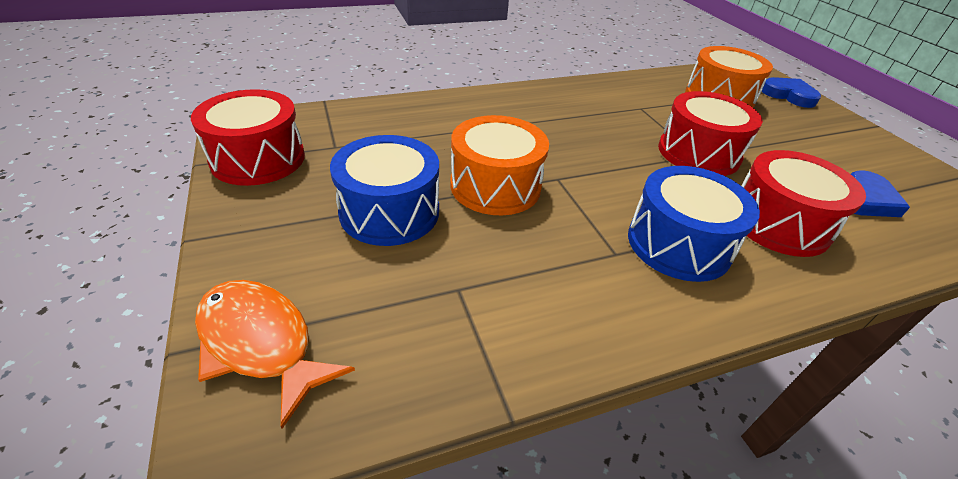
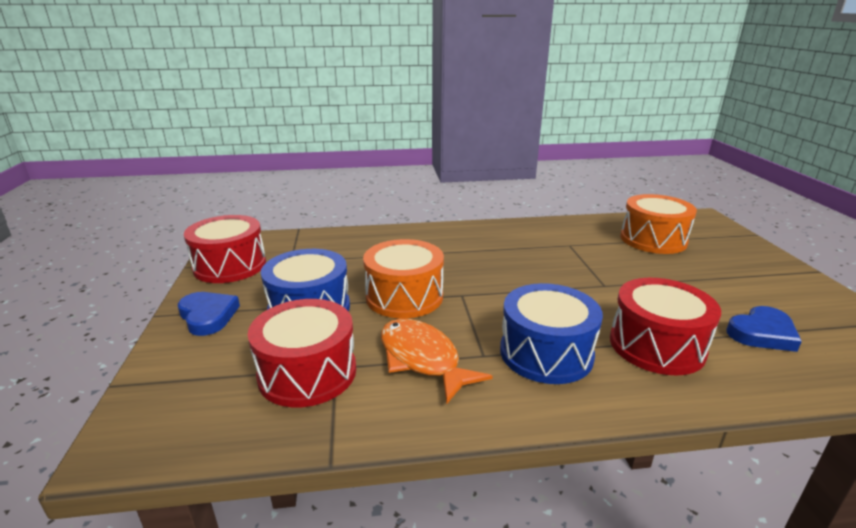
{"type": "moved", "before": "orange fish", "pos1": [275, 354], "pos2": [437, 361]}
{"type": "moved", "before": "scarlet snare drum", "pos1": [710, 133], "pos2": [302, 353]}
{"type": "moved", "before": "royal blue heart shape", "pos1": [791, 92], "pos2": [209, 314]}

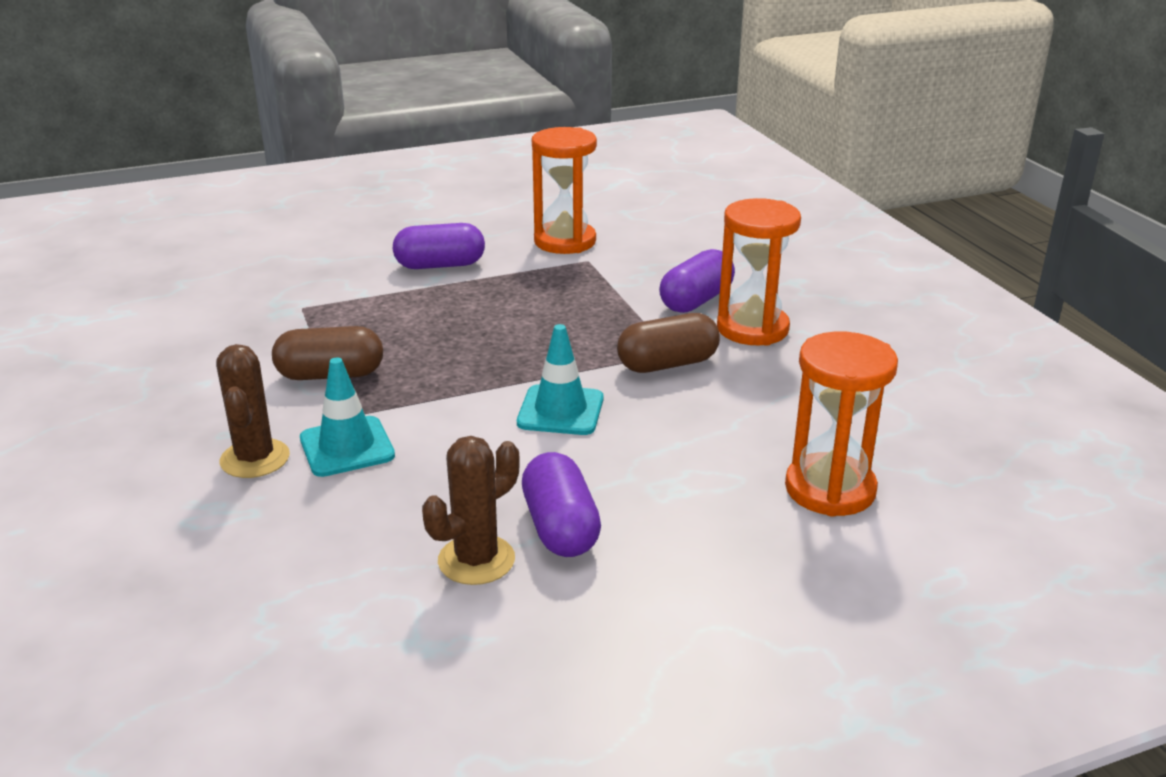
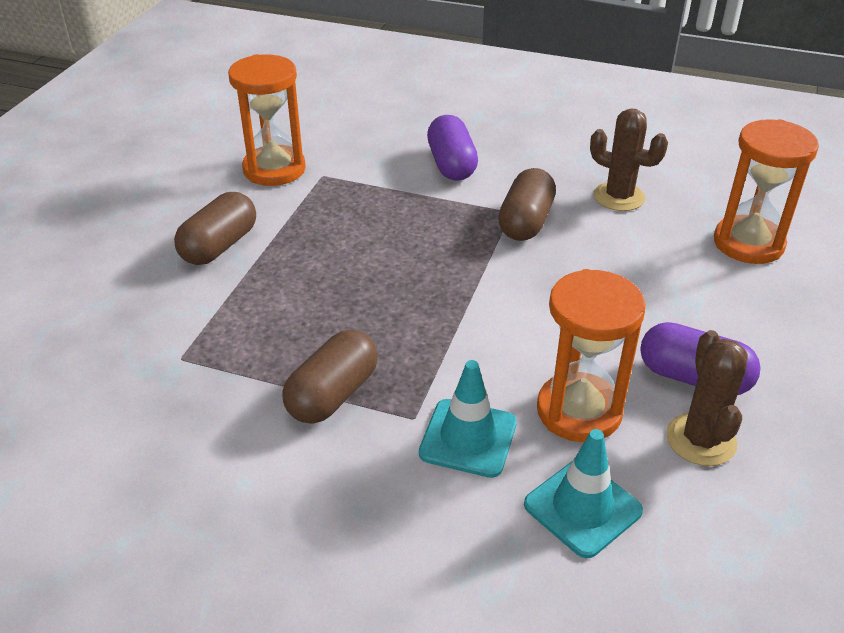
{"type": "moved", "before": "brown saguaro cactus", "pos1": [253, 411], "pos2": [629, 159]}
{"type": "moved", "before": "aqua traffic cone", "pos1": [560, 379], "pos2": [583, 493]}
{"type": "moved", "before": "orange sandglass", "pos1": [759, 272], "pos2": [591, 355]}
{"type": "recoloured", "before": "royal purple pill shape", "after": "brown pill shape", "pos1": [439, 246], "pos2": [215, 228]}

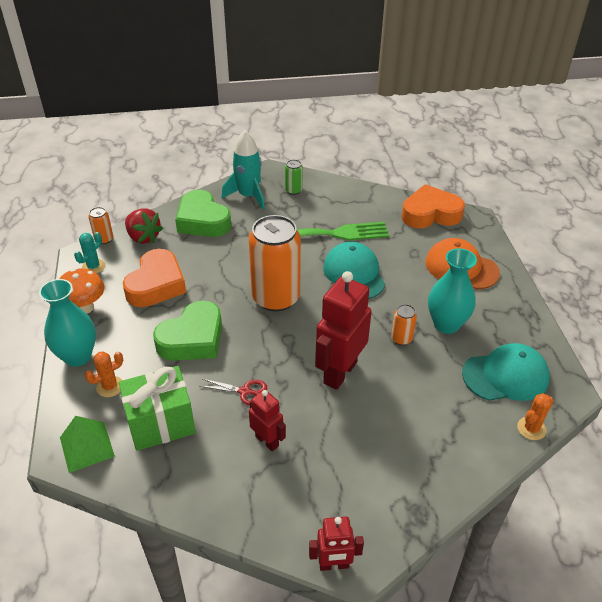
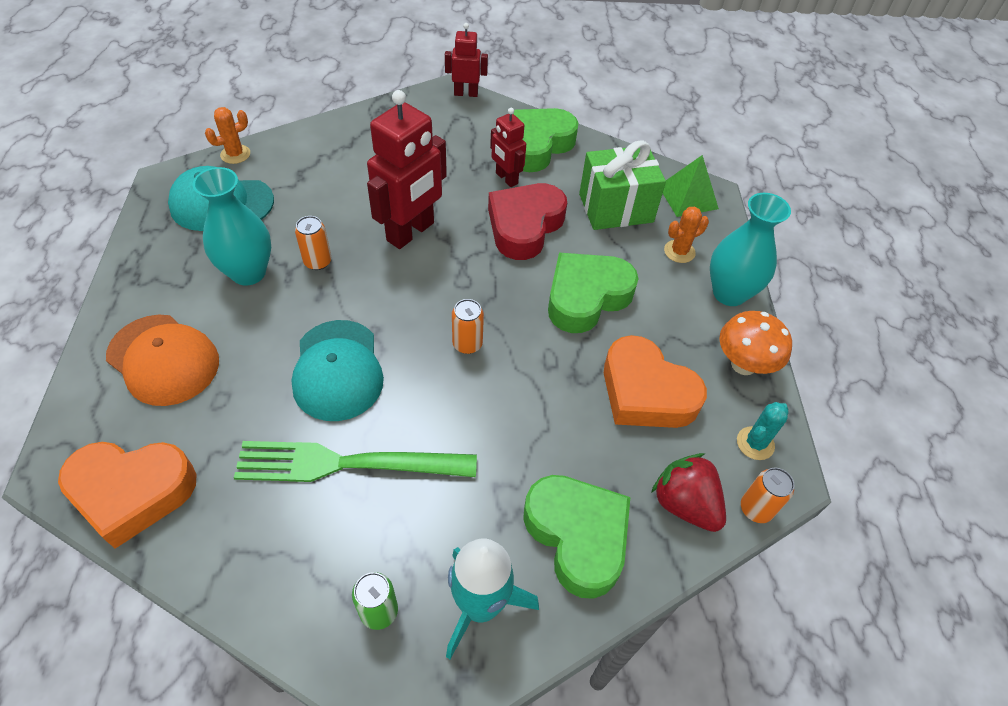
{"type": "added", "after": "green heart shape", "pos2": [545, 140]}
{"type": "replaced", "before": "scarlet shears", "after": "scarlet heart shape", "pos1": [233, 392], "pos2": [527, 221]}
{"type": "turned", "before": "orange heart shape", "pos1": [154, 278], "pos2": [655, 381], "turn": -75}
{"type": "resized", "before": "orange soda can", "pos1": [274, 263], "pos2": [468, 326], "scale": 0.43}

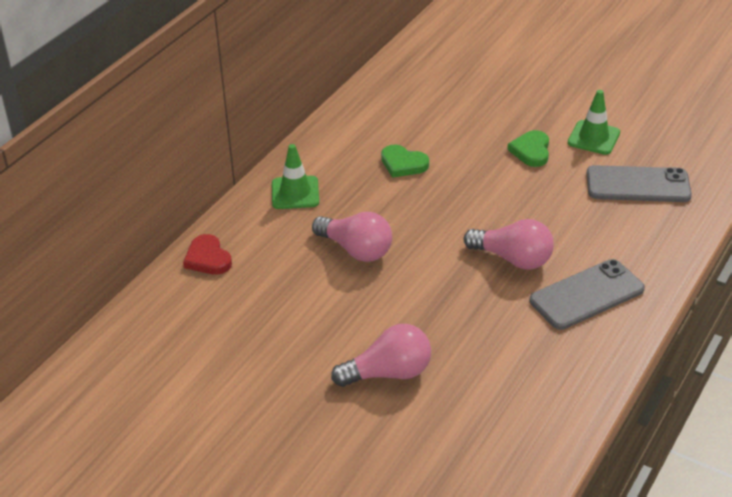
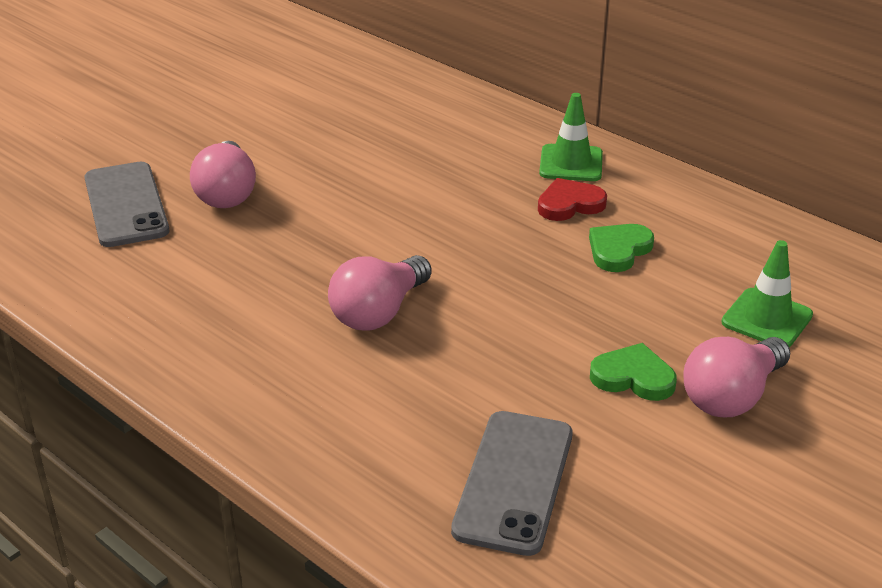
{"type": "moved", "before": "scarlet heart shape", "pos1": [207, 254], "pos2": [572, 199]}
{"type": "moved", "before": "rose-pink light bulb", "pos1": [352, 237], "pos2": [736, 377]}
{"type": "moved", "before": "grey mobile phone", "pos1": [587, 294], "pos2": [126, 204]}
{"type": "moved", "before": "green traffic cone", "pos1": [594, 122], "pos2": [767, 293]}

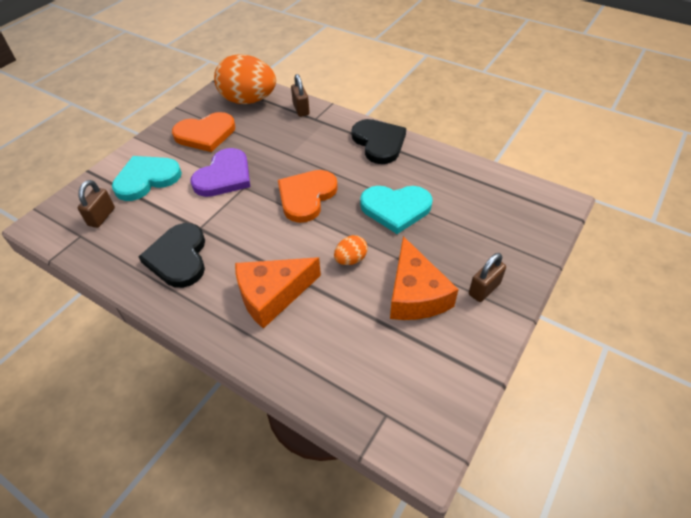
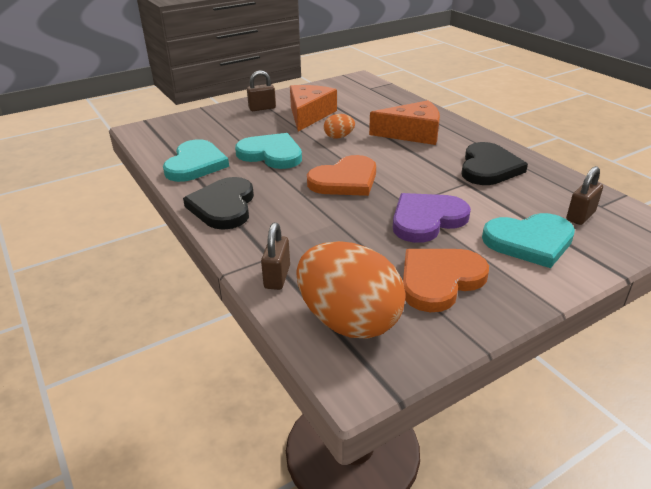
{"type": "added", "after": "aqua heart shape", "pos2": [196, 160]}
{"type": "turned", "before": "orange heart shape", "pos1": [203, 132], "pos2": [446, 280], "turn": -45}

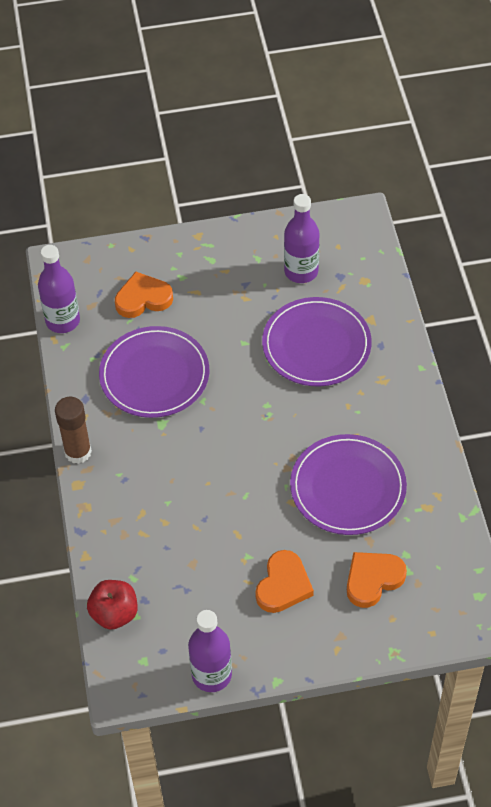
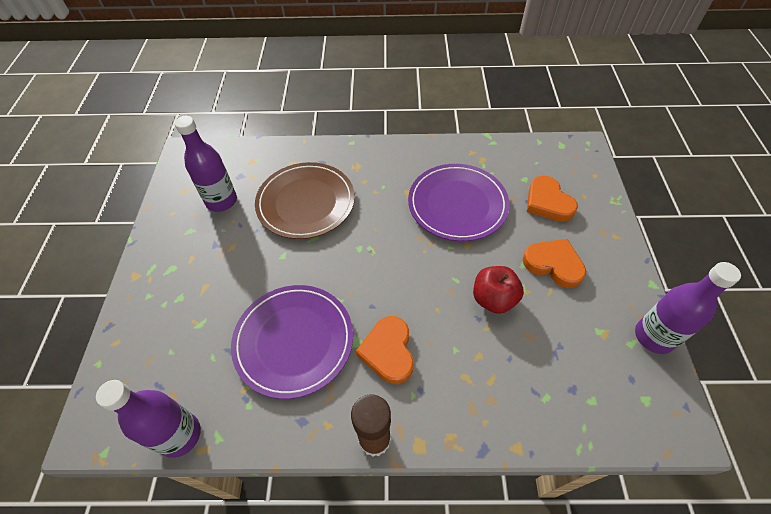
{"type": "moved", "before": "scarlet toy apple", "pos1": [112, 605], "pos2": [498, 290]}
{"type": "moved", "before": "orange heart shape", "pos1": [144, 295], "pos2": [385, 350]}
{"type": "recoloured", "before": "royal purple dinner plate", "after": "brown dinner plate", "pos1": [317, 341], "pos2": [305, 200]}

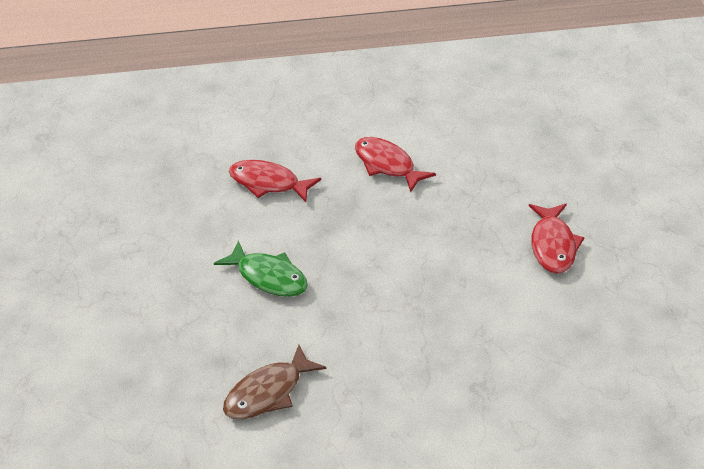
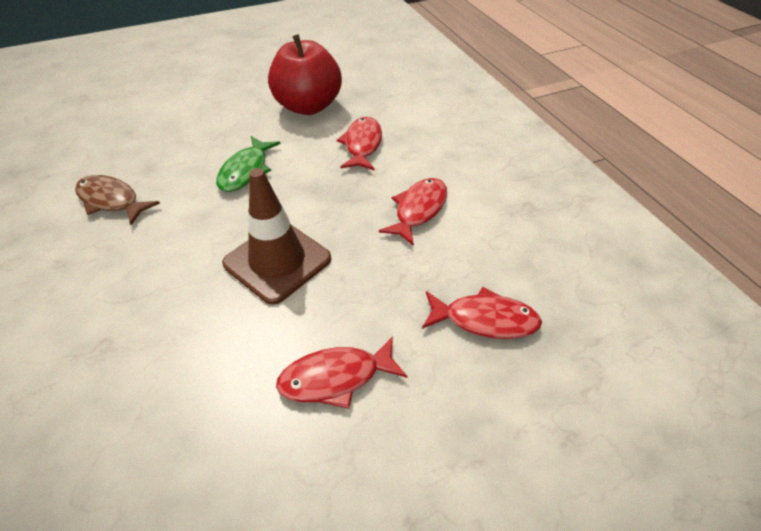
{"type": "added", "after": "brown traffic cone", "pos2": [276, 236]}
{"type": "added", "after": "scarlet toy apple", "pos2": [305, 74]}
{"type": "added", "after": "scarlet fish", "pos2": [482, 313]}

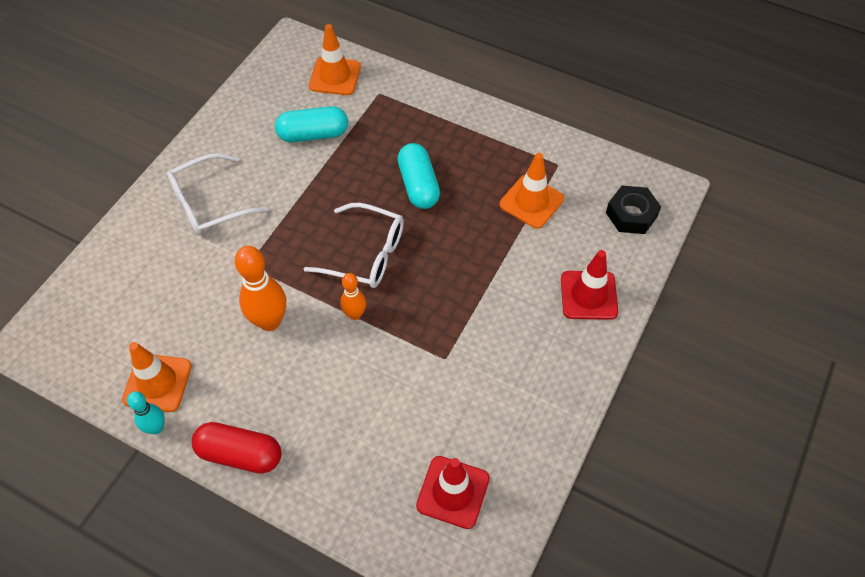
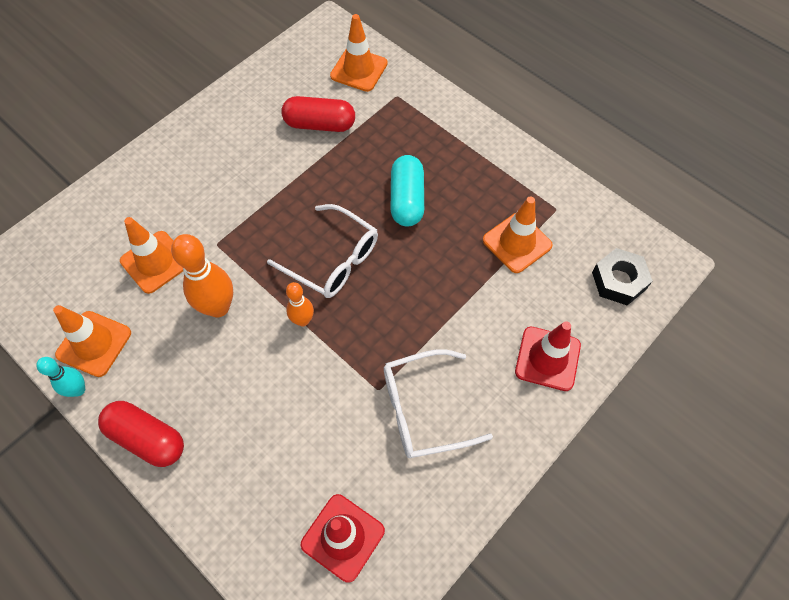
{"type": "added", "after": "orange traffic cone", "pos2": [151, 255]}
{"type": "moved", "before": "snow-white eyeglasses", "pos1": [218, 194], "pos2": [438, 403]}
{"type": "recoloured", "before": "aqua pill shape", "after": "scarlet pill shape", "pos1": [311, 124], "pos2": [318, 114]}

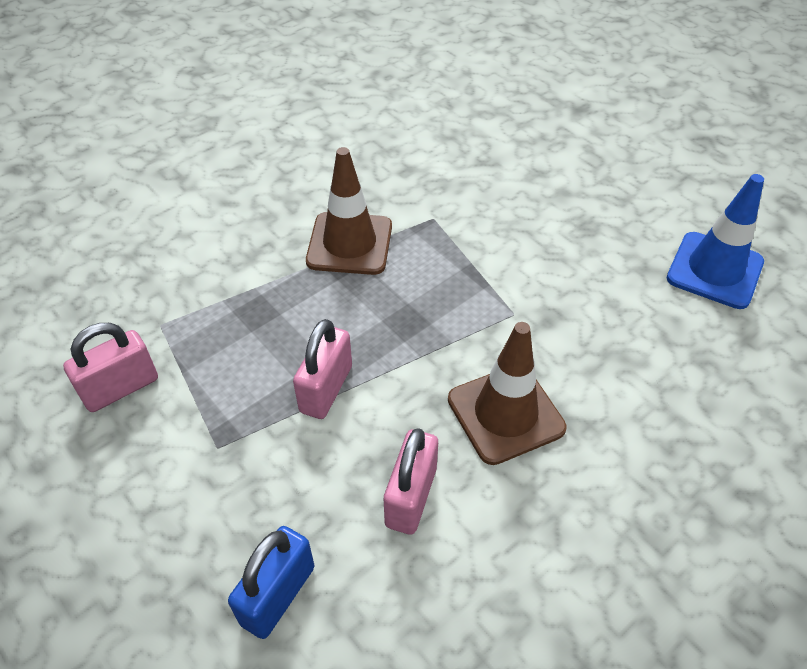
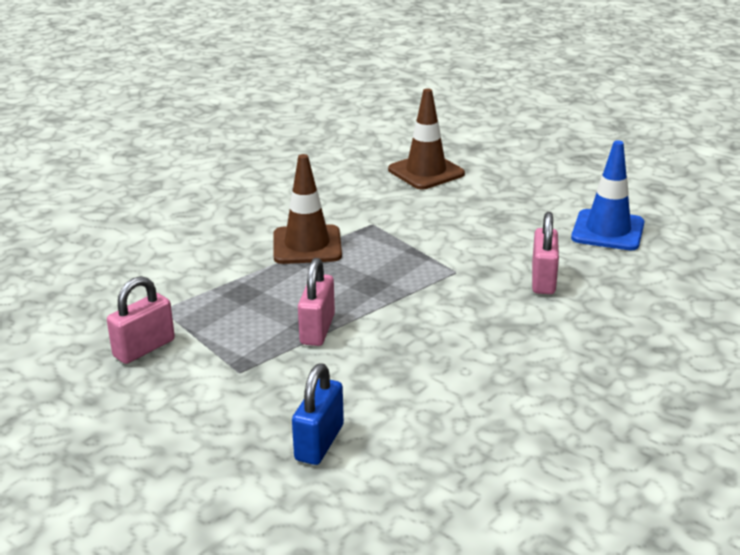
{"type": "moved", "before": "rose-pink lock", "pos1": [411, 481], "pos2": [545, 253]}
{"type": "moved", "before": "brown traffic cone", "pos1": [507, 393], "pos2": [426, 139]}

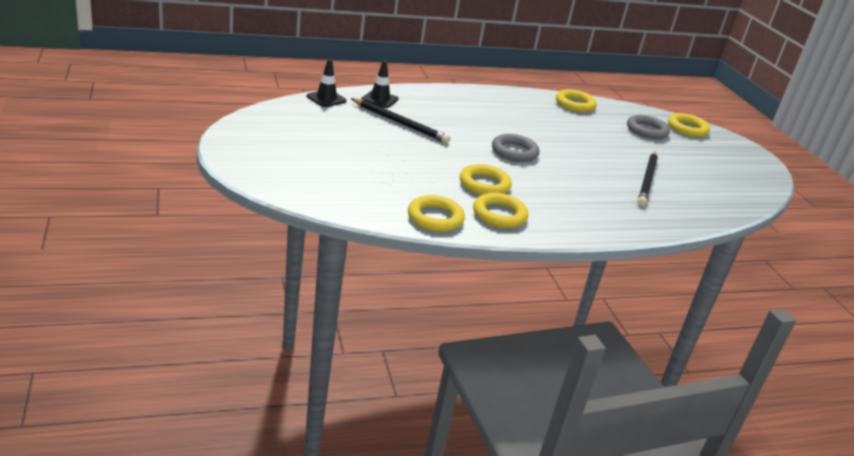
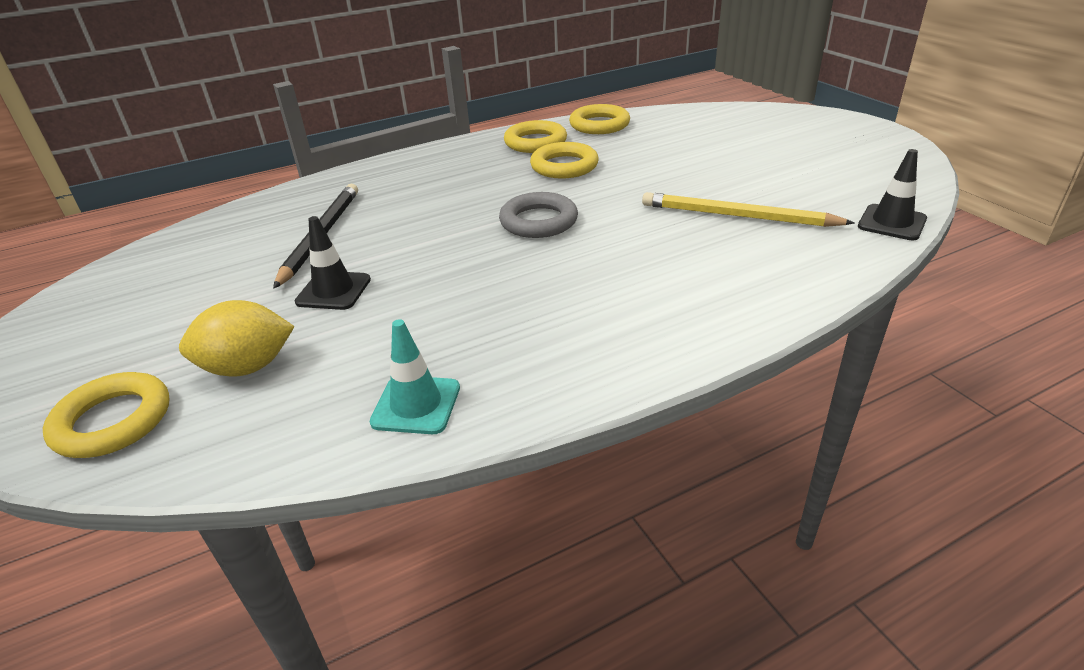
{"type": "moved", "before": "jet-black traffic cone", "pos1": [380, 84], "pos2": [333, 263]}
{"type": "replaced", "before": "golden torus", "after": "aqua traffic cone", "pos1": [576, 100], "pos2": [415, 376]}
{"type": "replaced", "before": "grey torus", "after": "golden citrus fruit", "pos1": [648, 127], "pos2": [237, 338]}
{"type": "recoloured", "before": "jet-black wooden pencil", "after": "golden wooden pencil", "pos1": [400, 120], "pos2": [748, 209]}

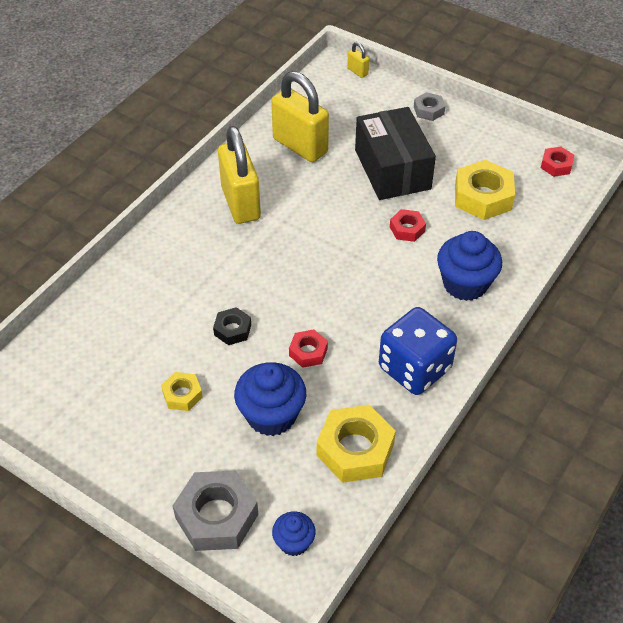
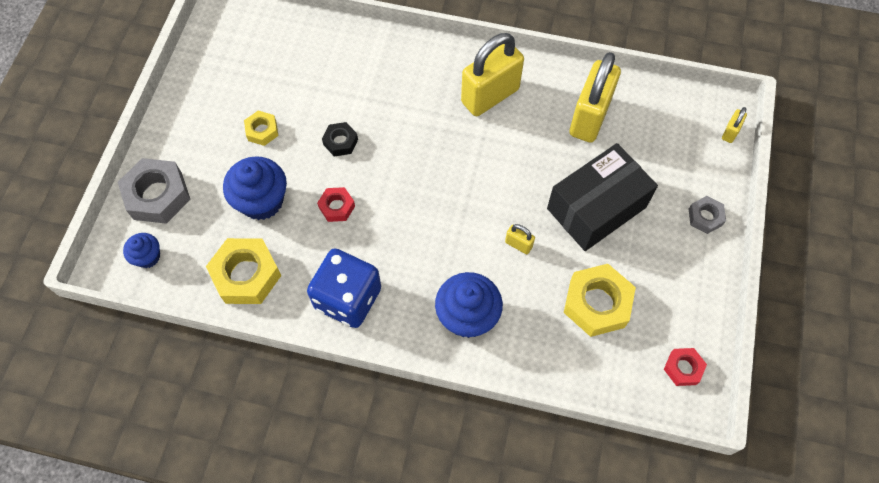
{"type": "replaced", "before": "scarlet hex nut", "after": "golden lock", "pos1": [408, 225], "pos2": [520, 239]}

